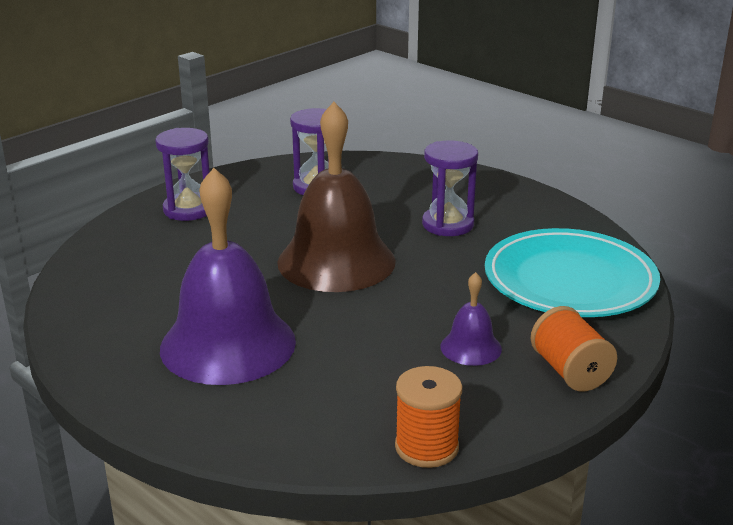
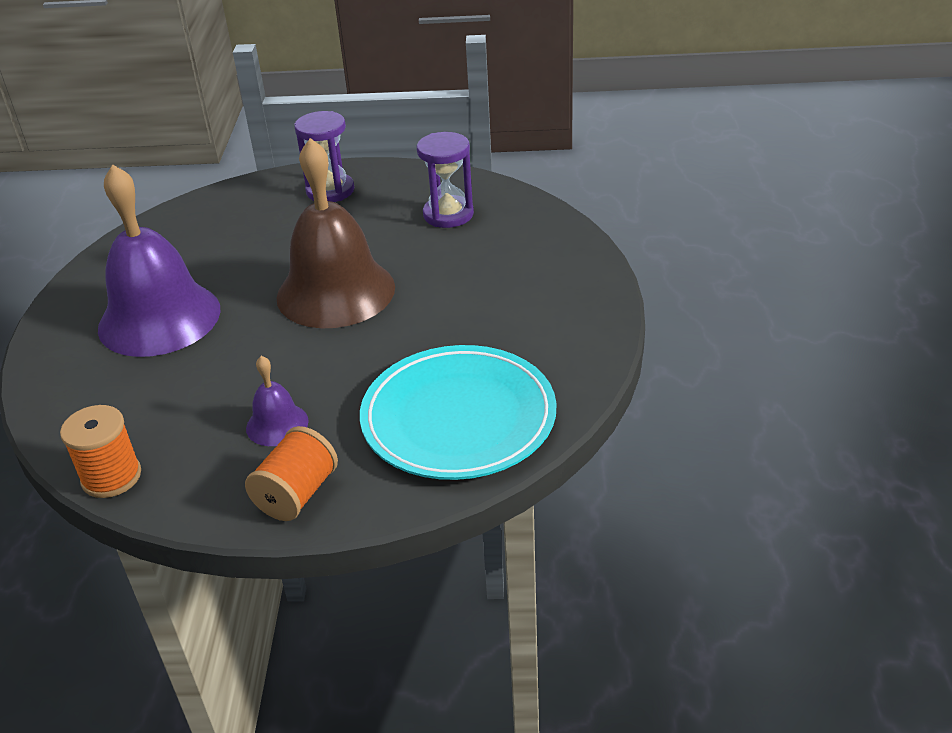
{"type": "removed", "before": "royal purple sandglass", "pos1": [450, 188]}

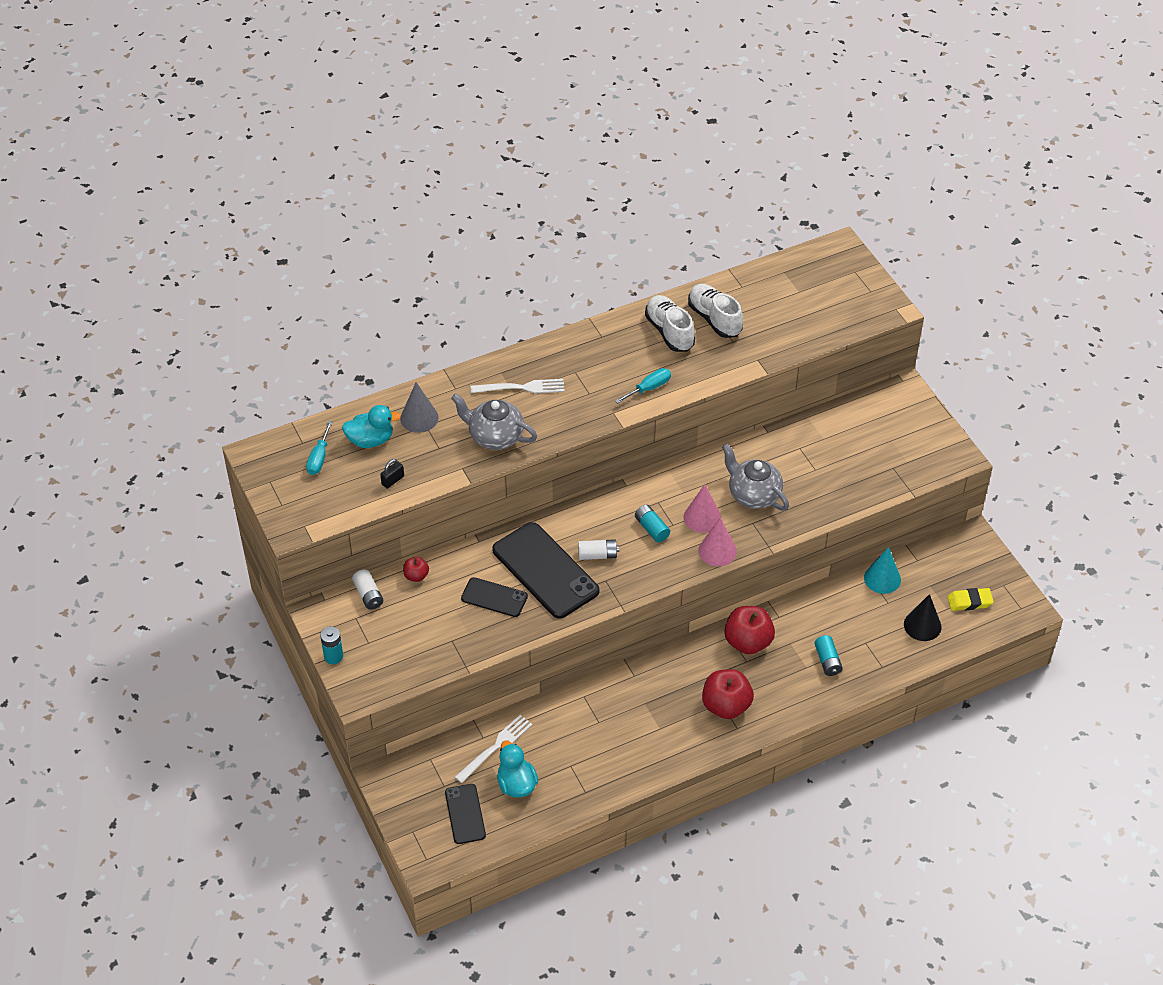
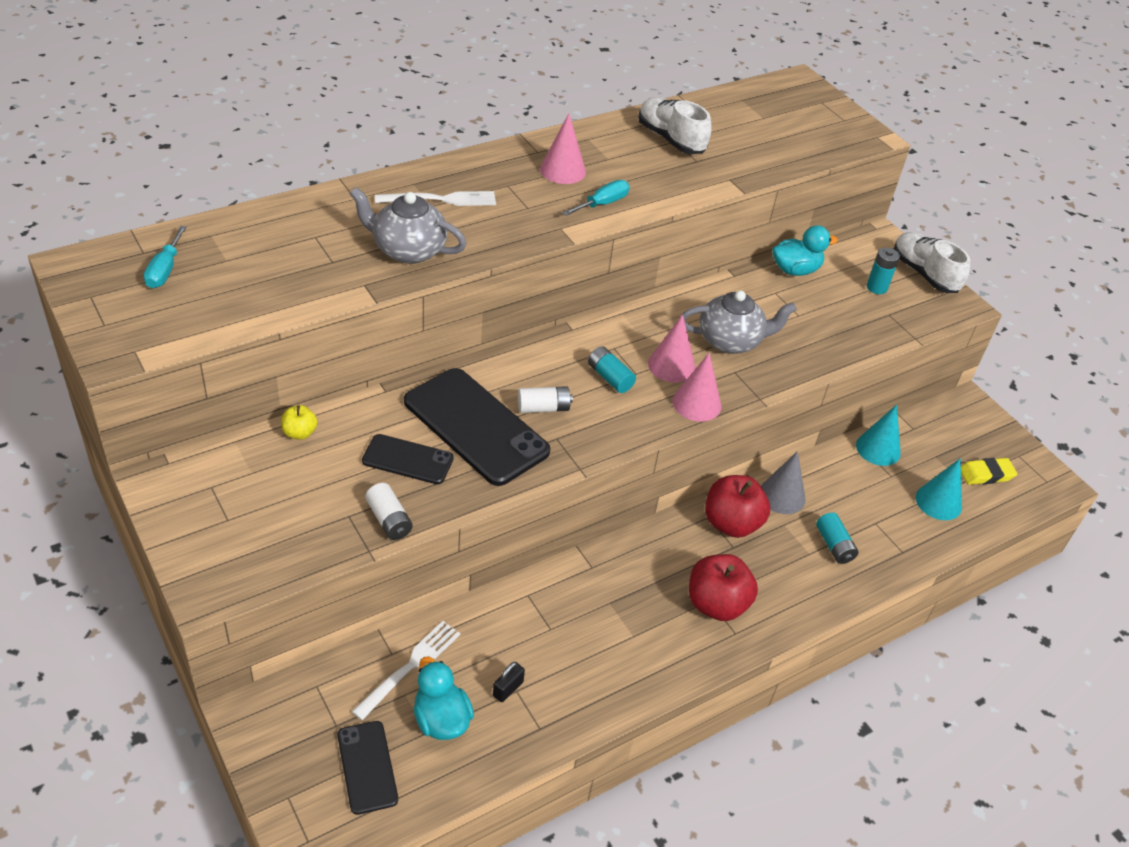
{"type": "added", "after": "rose-pink cone shape", "pos2": [563, 149]}
{"type": "moved", "before": "aqua power cell", "pos1": [331, 645], "pos2": [883, 270]}
{"type": "moved", "before": "aqua rubber duck", "pos1": [371, 426], "pos2": [805, 250]}
{"type": "moved", "before": "snow-white power cell", "pos1": [367, 589], "pos2": [389, 511]}
{"type": "moved", "before": "jet-black lock", "pos1": [392, 474], "pos2": [509, 682]}
{"type": "moved", "before": "grey cone shape", "pos1": [419, 407], "pos2": [783, 482]}
{"type": "moved", "before": "snow-white shoe", "pos1": [670, 323], "pos2": [932, 262]}
{"type": "recoloured", "before": "scarlet toy apple", "after": "golden toy apple", "pos1": [416, 569], "pos2": [299, 422]}
{"type": "recoloured", "before": "jet-black cone shape", "after": "aqua cone shape", "pos1": [922, 617], "pos2": [939, 489]}
{"type": "turned", "before": "grey teapot", "pos1": [755, 477], "pos2": [738, 322], "turn": 135}

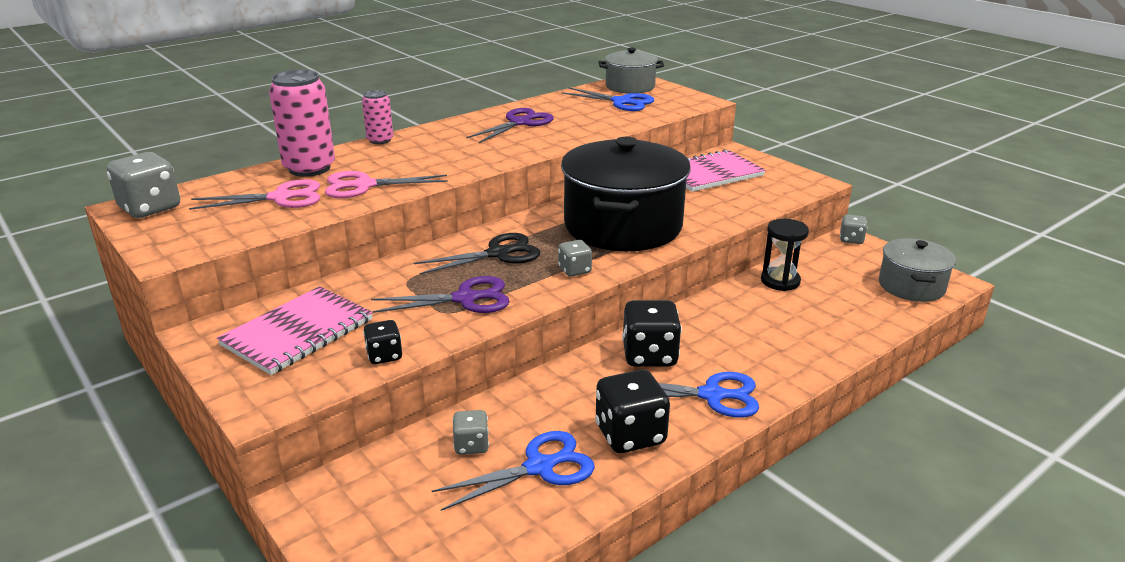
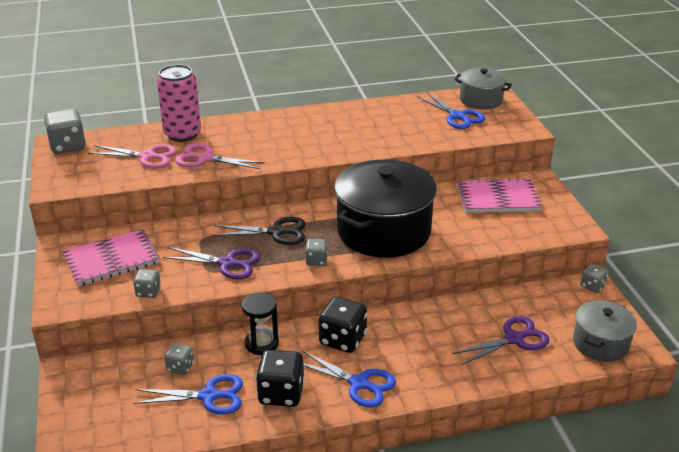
{"type": "removed", "before": "rose-pink soda can", "pos1": [377, 117]}
{"type": "moved", "before": "royal purple shears", "pos1": [510, 125], "pos2": [501, 340]}
{"type": "moved", "before": "jet-black sandglass", "pos1": [785, 255], "pos2": [260, 323]}
{"type": "recoloured", "before": "jet-black game die", "after": "grey game die", "pos1": [382, 342], "pos2": [147, 283]}

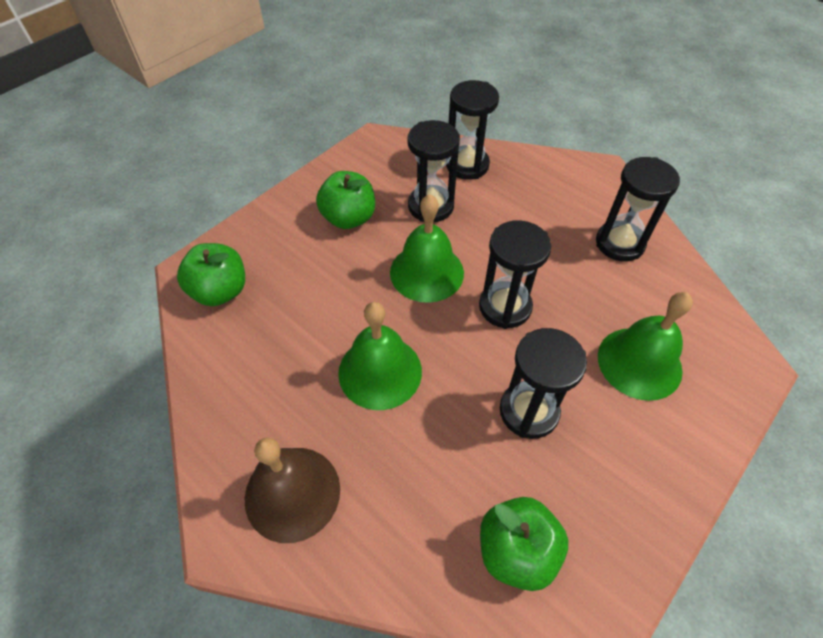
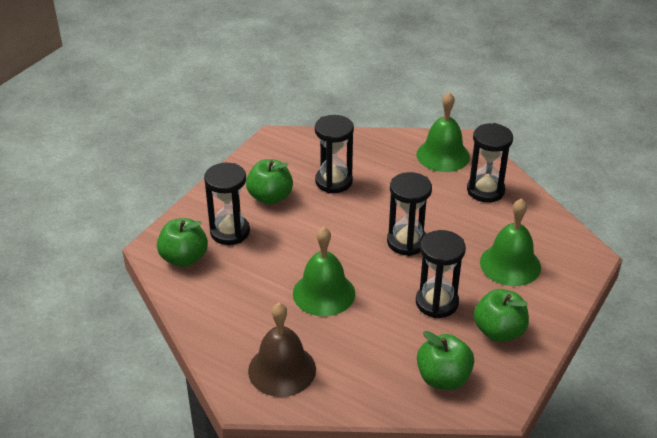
{"type": "added", "after": "green toy apple", "pos2": [501, 315]}
{"type": "moved", "before": "green bell", "pos1": [427, 248], "pos2": [443, 132]}
{"type": "moved", "before": "jet-black sandglass", "pos1": [472, 130], "pos2": [227, 204]}

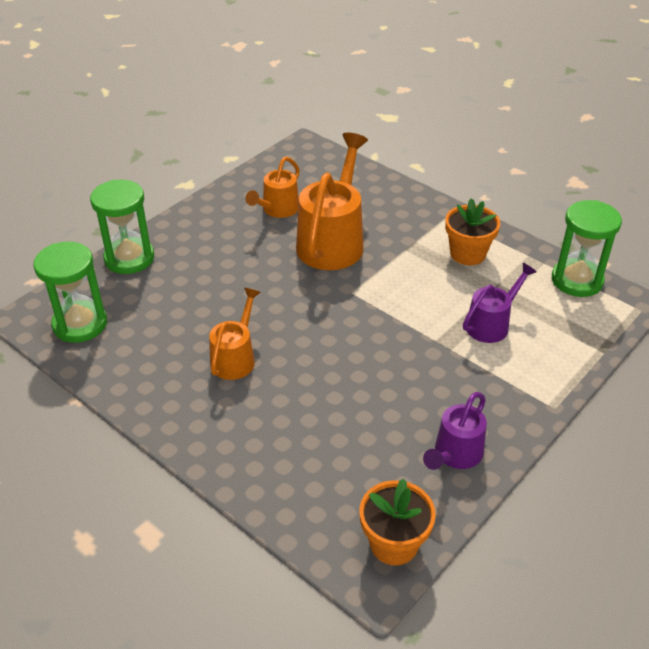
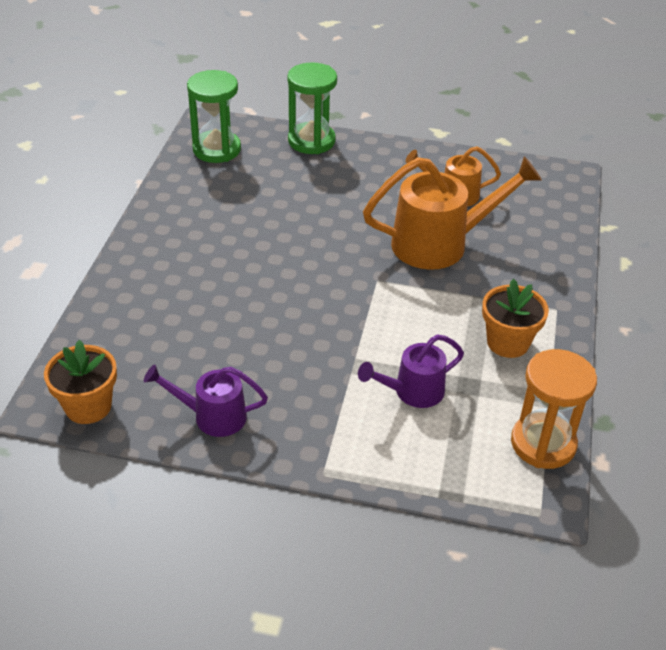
{"type": "removed", "before": "orange sprinkling can", "pos1": [235, 334]}
{"type": "recoloured", "before": "green sandglass", "after": "orange sandglass", "pos1": [587, 248], "pos2": [554, 409]}
{"type": "turned", "before": "royal purple sprinkling can", "pos1": [500, 303], "pos2": [411, 371], "turn": 135}

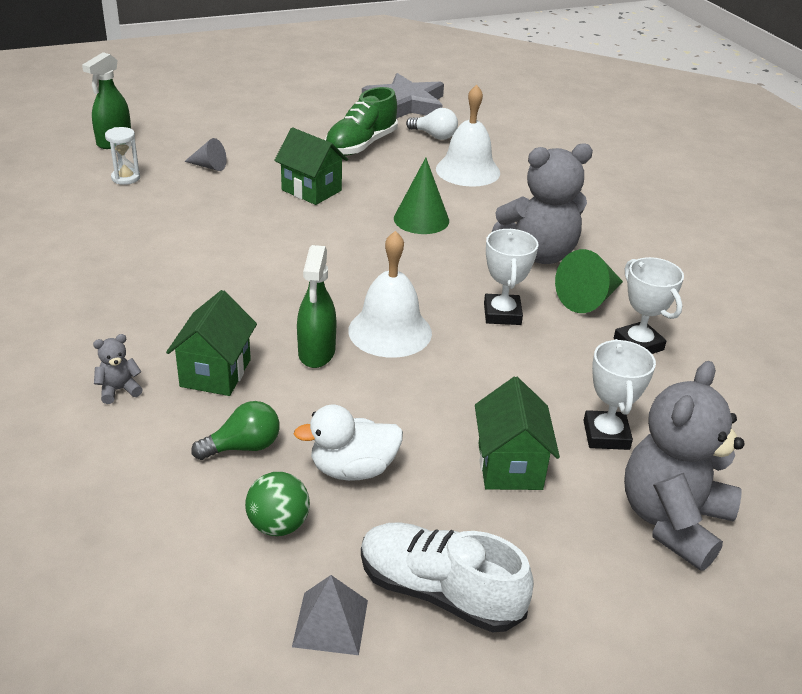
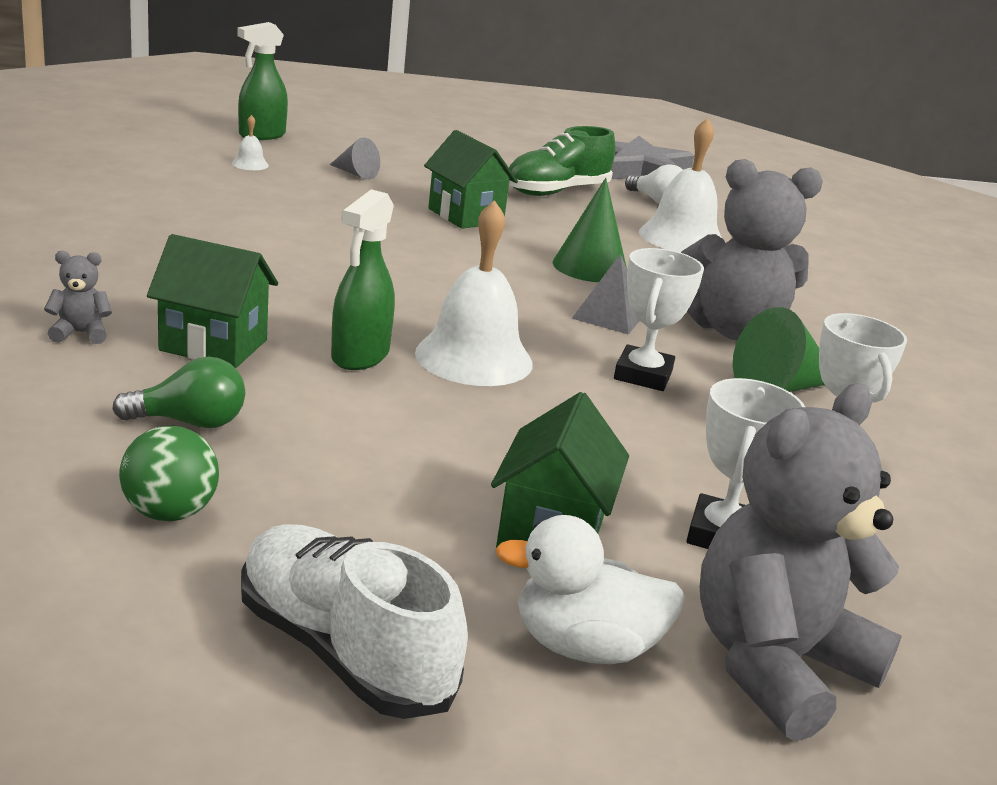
{"type": "moved", "before": "grey solid pyramid", "pos1": [330, 615], "pos2": [605, 294]}
{"type": "moved", "before": "snow-white rubber duck", "pos1": [348, 443], "pos2": [590, 589]}
{"type": "replaced", "before": "snow-white sandglass", "after": "snow-white bell", "pos1": [122, 156], "pos2": [250, 142]}
{"type": "turned", "before": "green cottage", "pos1": [211, 343], "pos2": [212, 301], "turn": 75}

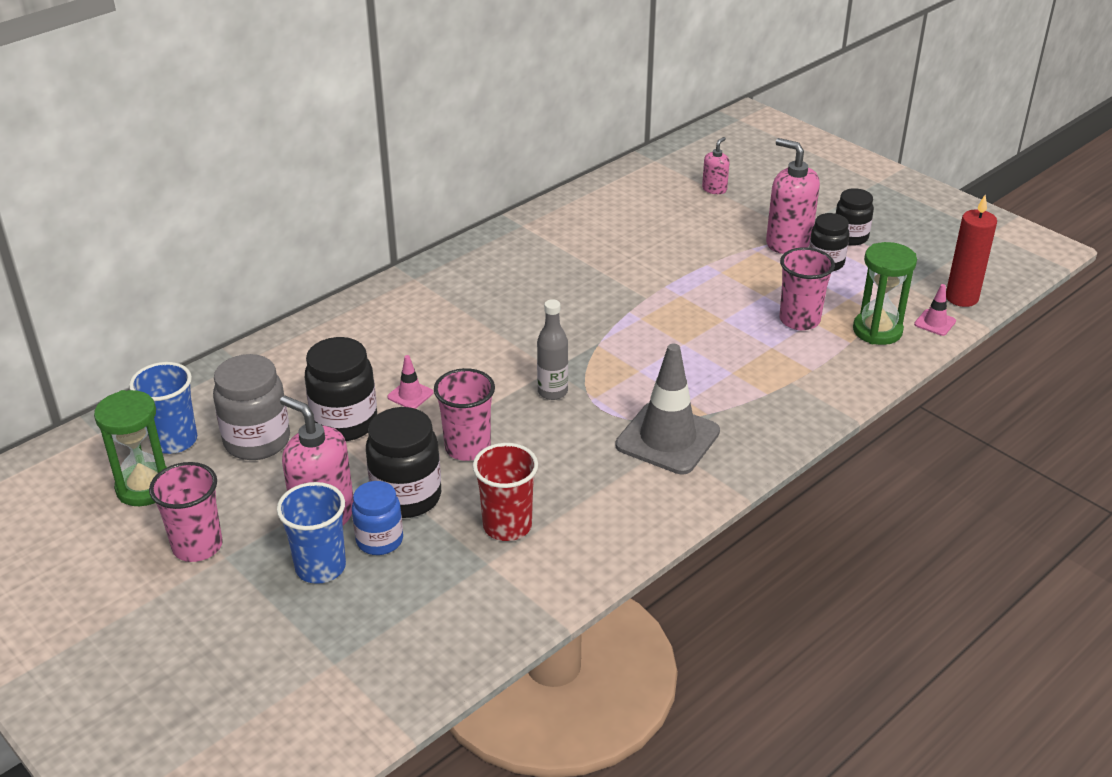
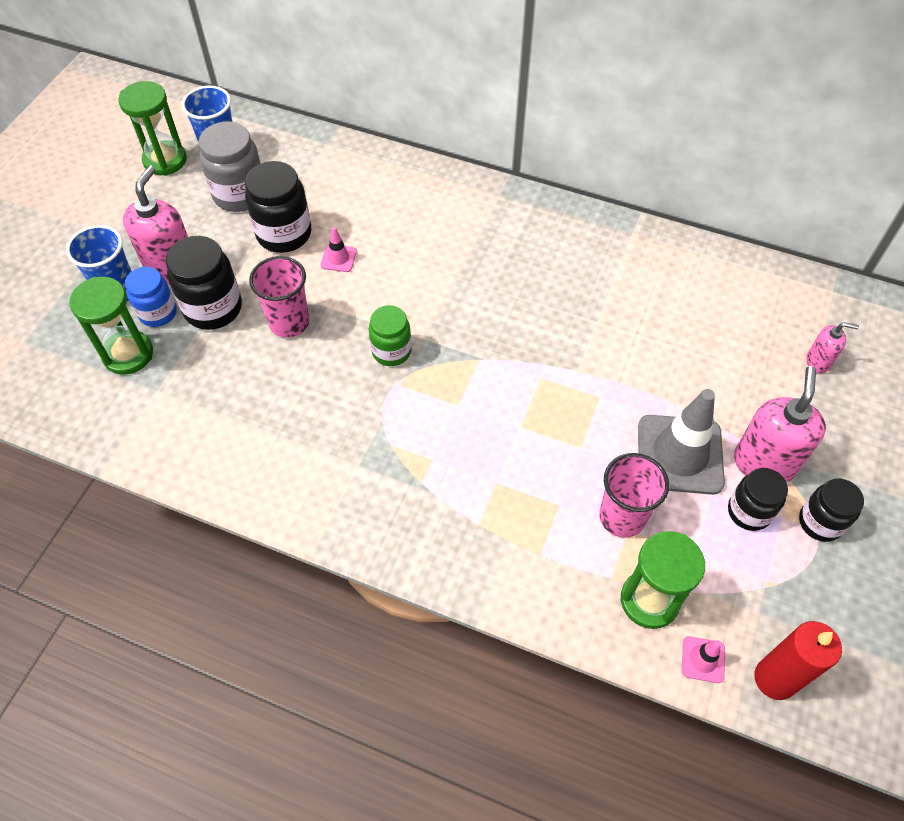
{"type": "removed", "before": "rose-pink cup", "pos1": [186, 512]}
{"type": "removed", "before": "scarlet cup", "pos1": [505, 492]}
{"type": "added", "after": "green sandglass", "pos2": [111, 326]}
{"type": "moved", "before": "grey traffic cone", "pos1": [667, 408], "pos2": [681, 442]}
{"type": "replaced", "before": "grey bottle", "after": "green jam jar", "pos1": [552, 349], "pos2": [390, 335]}

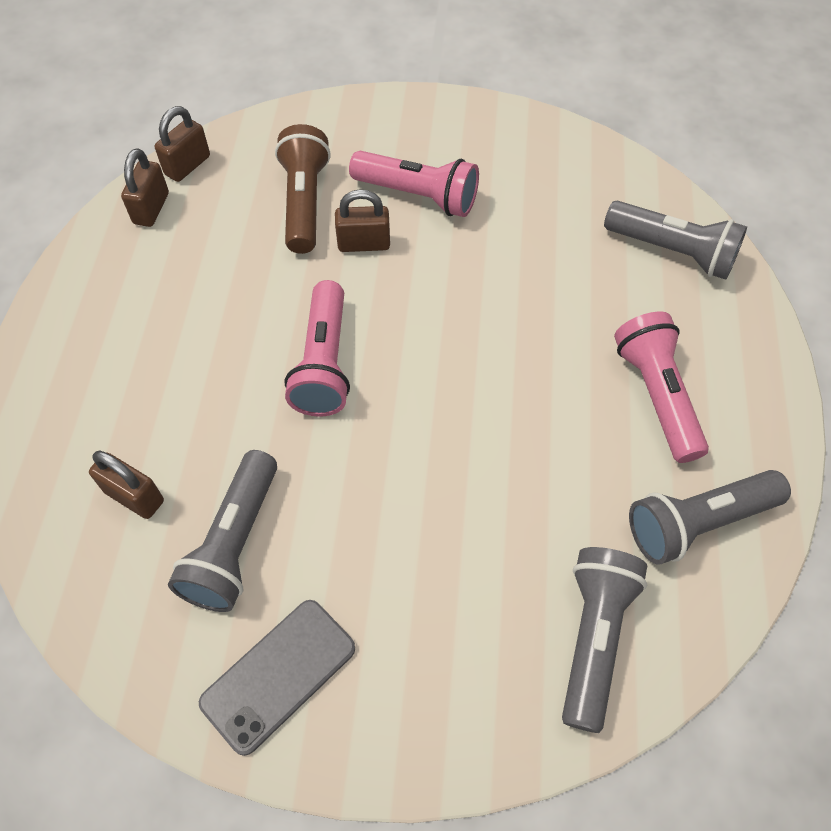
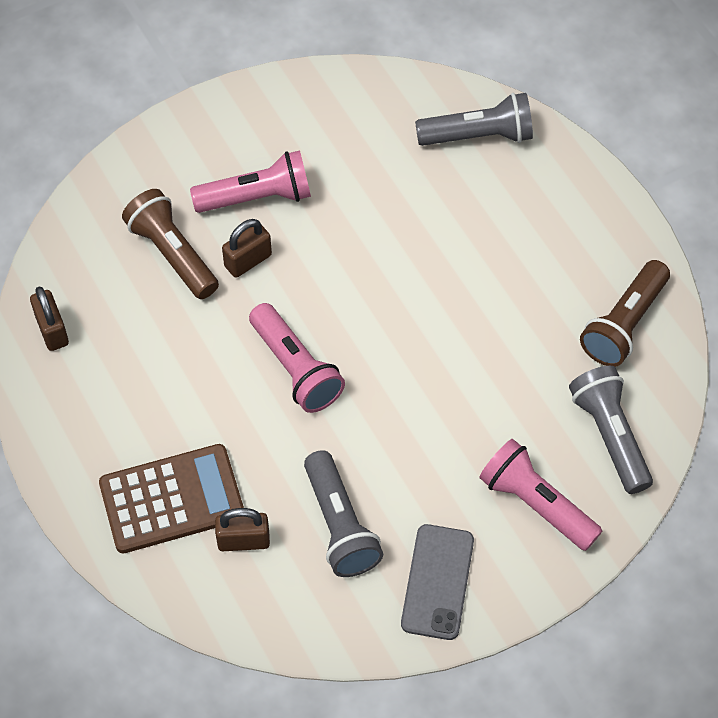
{"type": "removed", "before": "brown lock", "pos1": [182, 144]}
{"type": "added", "after": "brown pocket calculator", "pos2": [171, 499]}
{"type": "moved", "before": "rose-pink flashlight", "pos1": [661, 387], "pos2": [540, 495]}
{"type": "recoloured", "before": "grey flashlight", "after": "brown flashlight", "pos1": [710, 517], "pos2": [625, 313]}

